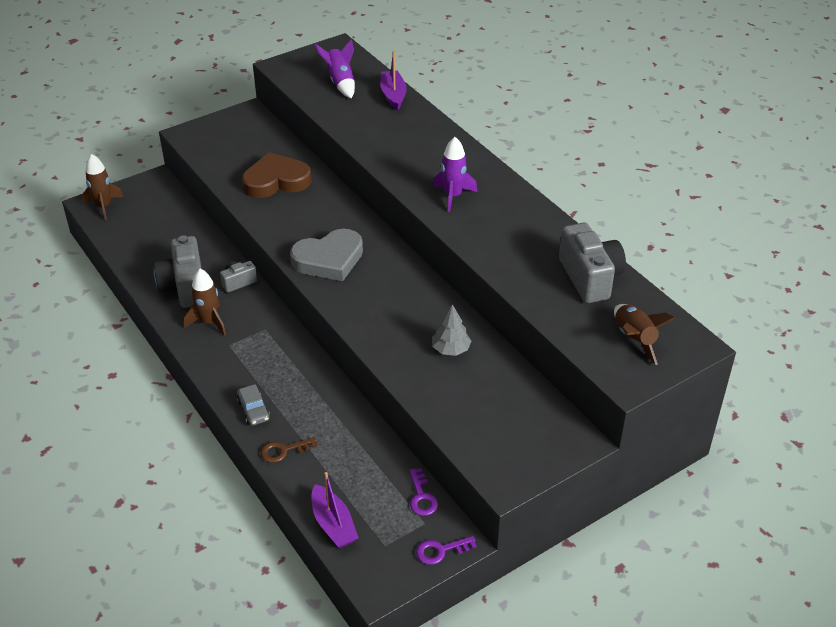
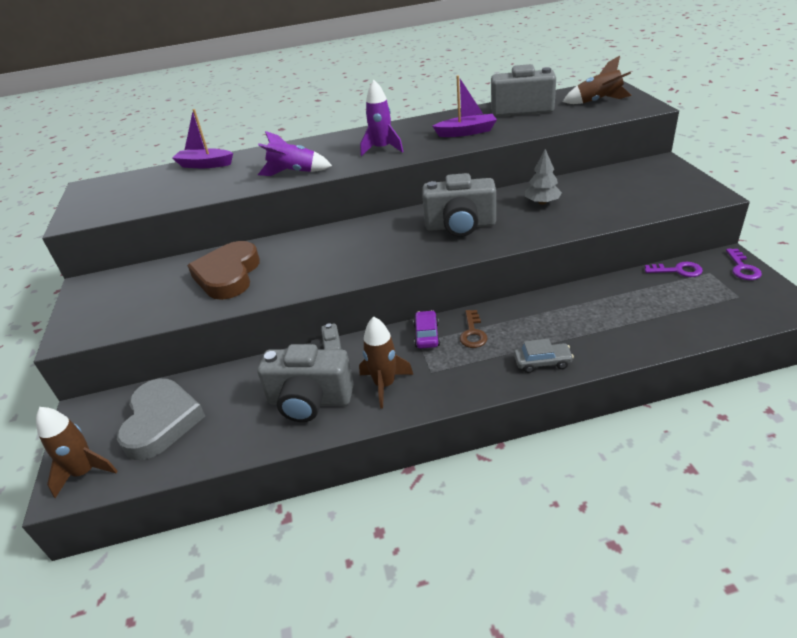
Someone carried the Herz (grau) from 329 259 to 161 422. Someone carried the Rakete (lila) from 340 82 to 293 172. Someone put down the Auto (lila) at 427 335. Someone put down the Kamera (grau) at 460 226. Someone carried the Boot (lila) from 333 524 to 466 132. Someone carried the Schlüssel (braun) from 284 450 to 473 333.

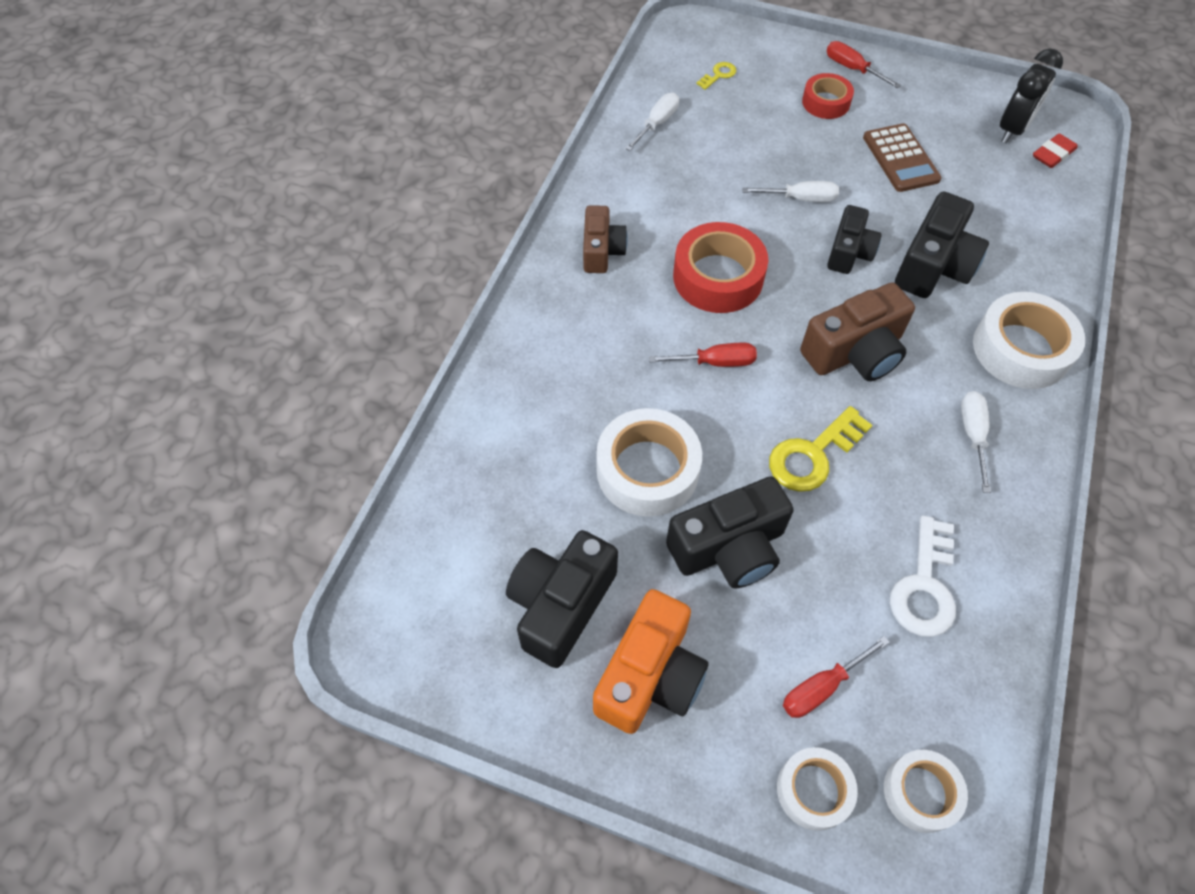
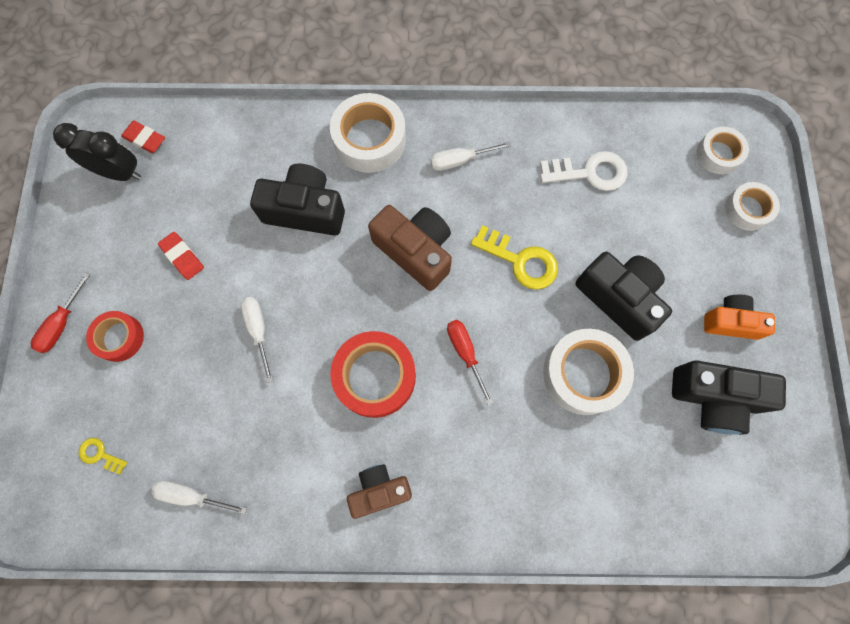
Someone swapped the Taschenrechner (braun) at 900 158 for the Radiergummi (rot) at 182 257. Someone scaled the Kamera (orange) at 650 675 by 0.65. Someone took away the Schraubenzieher (rot) at 822 687. Someone took away the Kamera (schwarz) at 849 252.

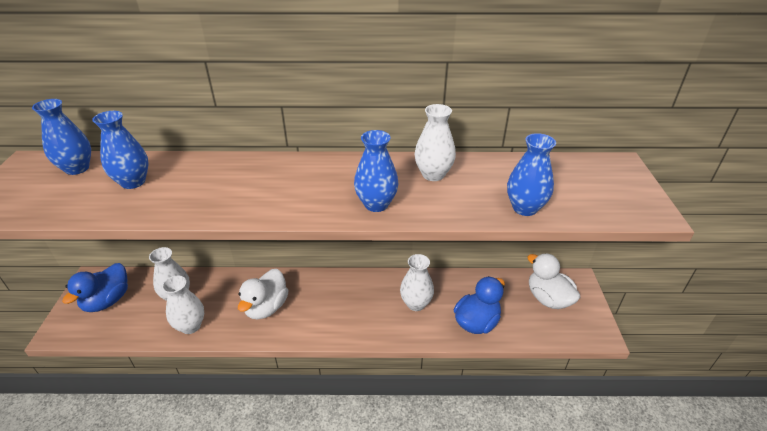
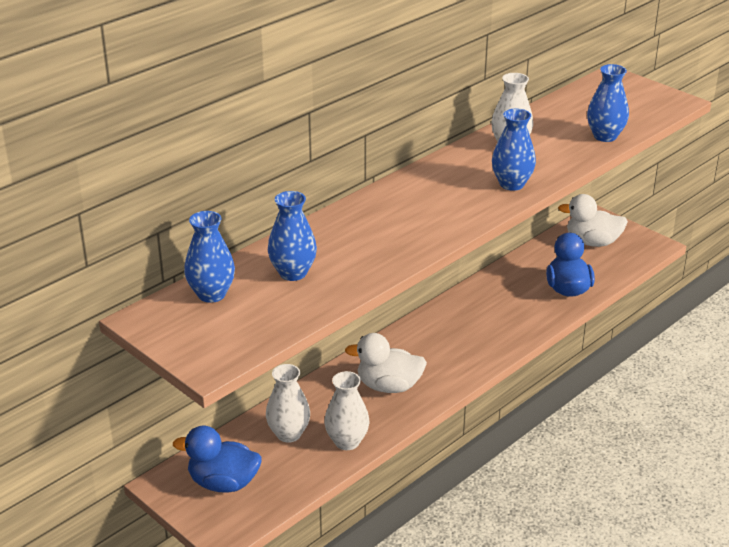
Someone rotated the Ente (blau) at 107 301 by 120 degrees clockwise. Someone rotated the Ente (weiß) at 266 307 by 120 degrees clockwise. Someone took away the Vase (weiß) at 416 304.

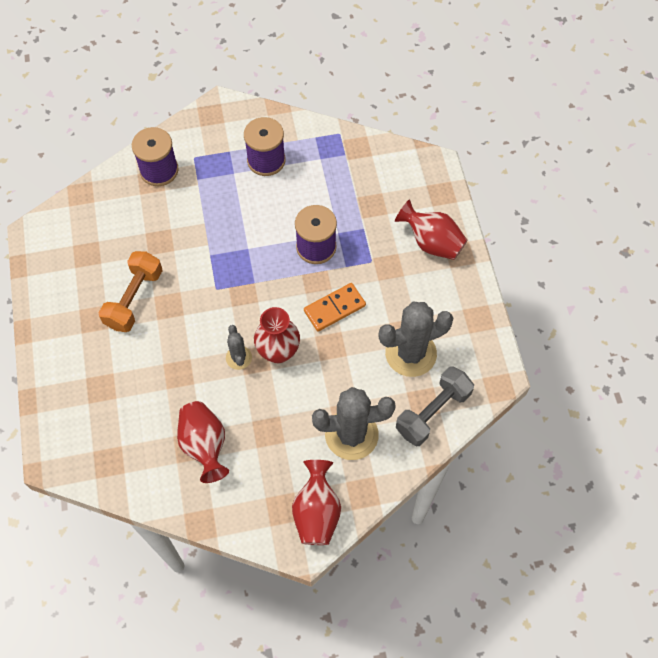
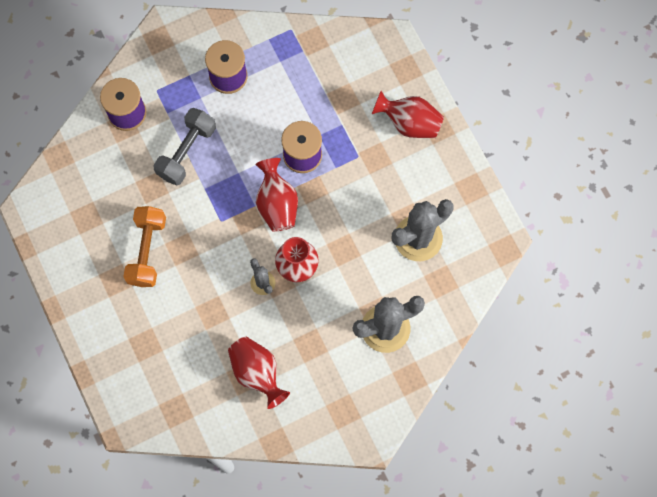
Someone carried the Hantel (grau) from 433 412 to 187 152. Someone carried the Vase (rot) from 316 512 to 277 204. Someone took away the Dominostein (orange) at 334 308.

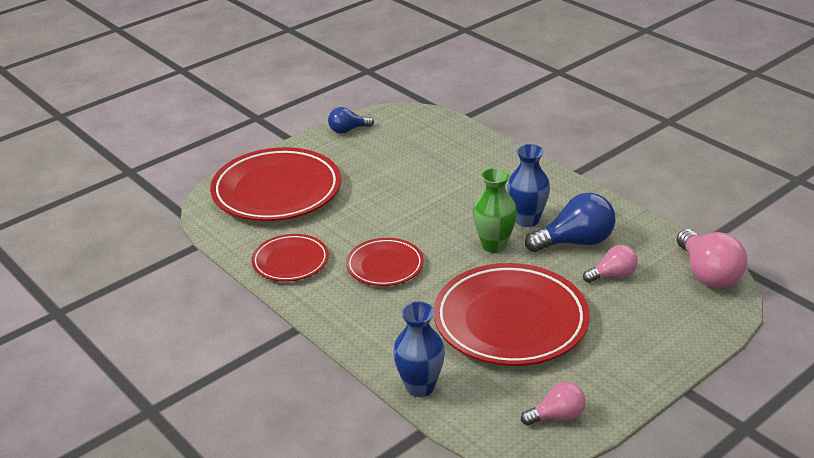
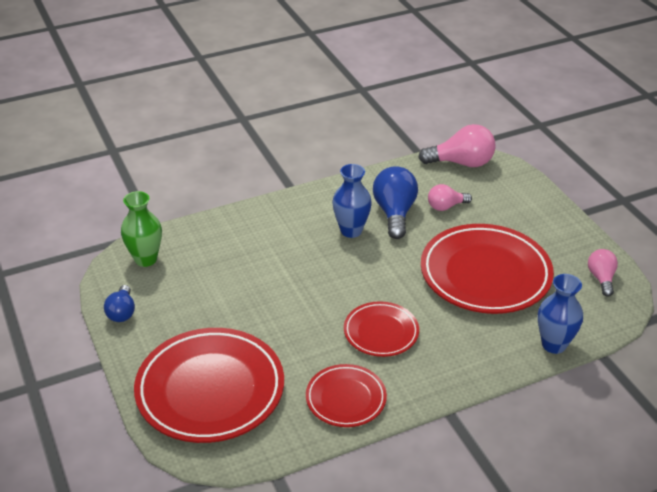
Someone carried the Vase (grün) from 494 245 to 145 259. Someone rotated the Glühbirne (rosa) at 613 275 by 105 degrees counterclockwise.

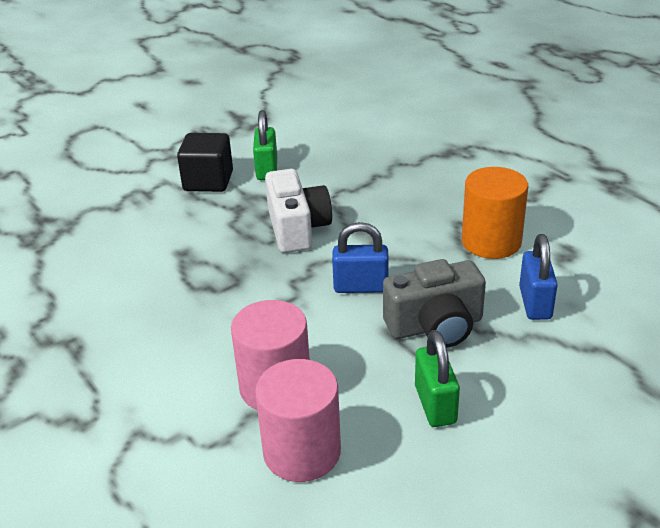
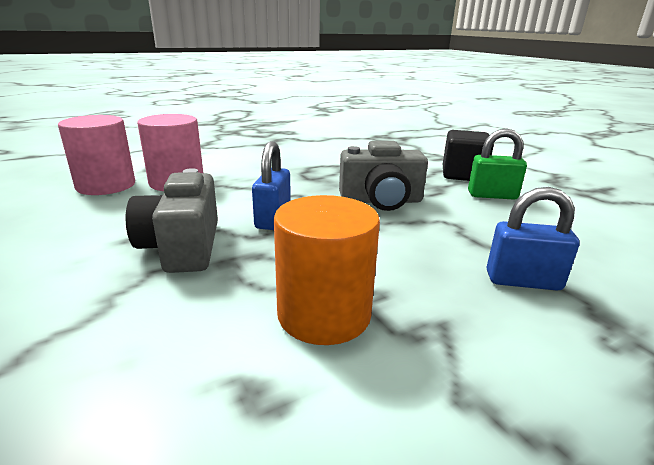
Someone repainted the Kamera (weiß) at 297 228, which became the Kamera (grau) at 381 201. Someone carried the Vorhängeschloss (blau) from 535 303 to 523 281. Someone took away the Vorhängeschloss (grün) at 435 404.

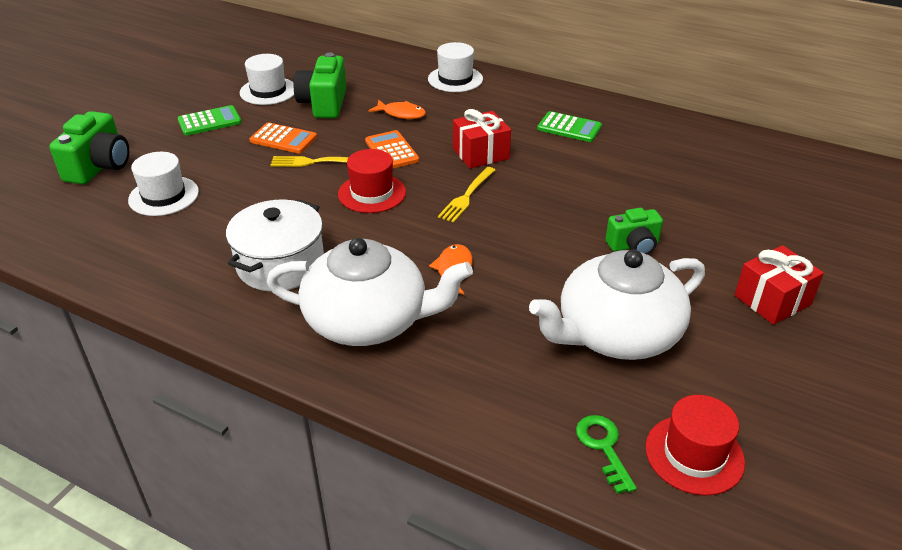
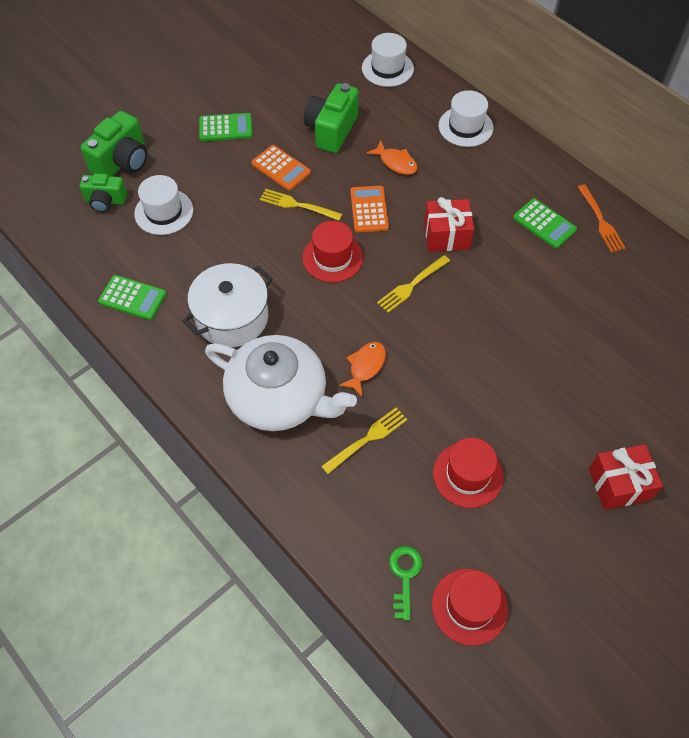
Someone carried the Kamera (grün) from 633 245 to 105 201. Someone put down the Taschenrechner (grün) at 132 298. Someone put down the Gabel (gelb) at 367 439. Someone carried the Hut (weiß) from 268 91 to 387 68. Someone swapped the Teekanne (weiß) at 616 333 for the Hut (rot) at 468 475. Someone put down the Gabel (orange) at 600 221.

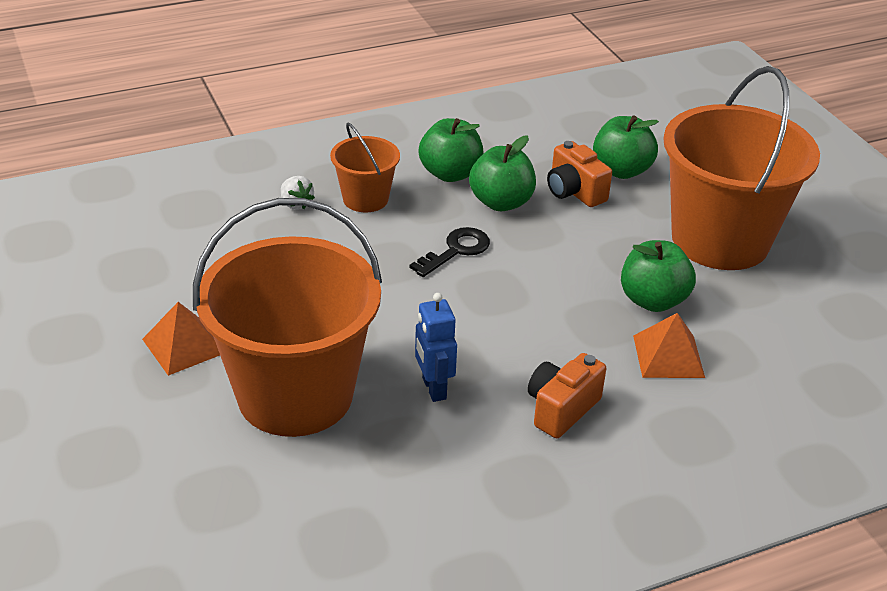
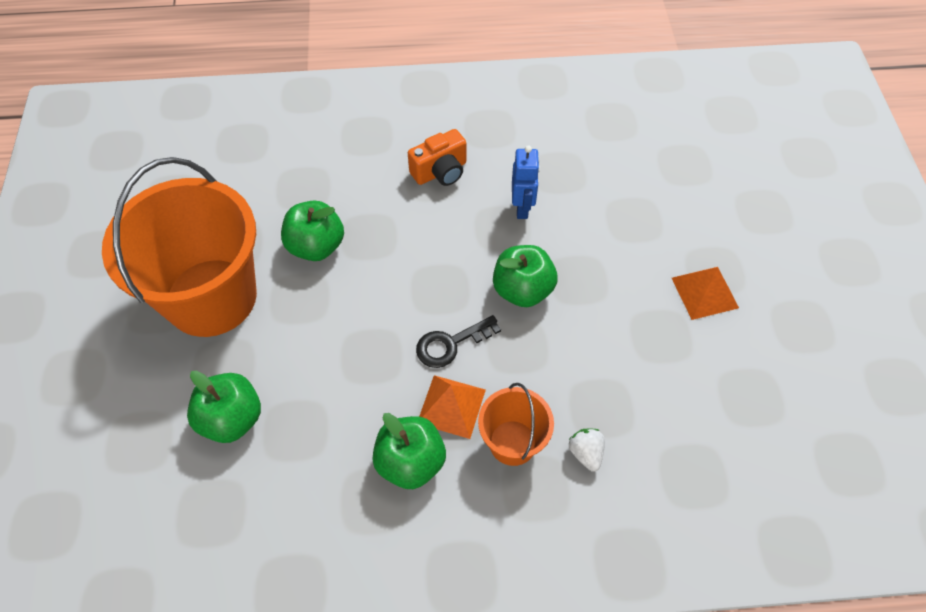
Someone carried the Pyramide (orange) from 668 356 to 451 406. Someone carried the Apfel (grün) from 501 202 to 522 290. Someone took away the Eimer (orange) at 295 395. Someone took away the Kamera (orange) at 574 192.

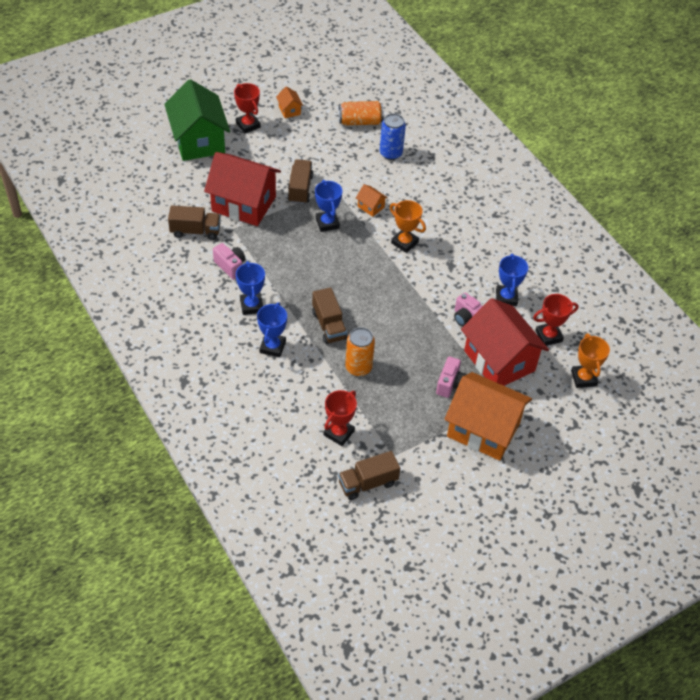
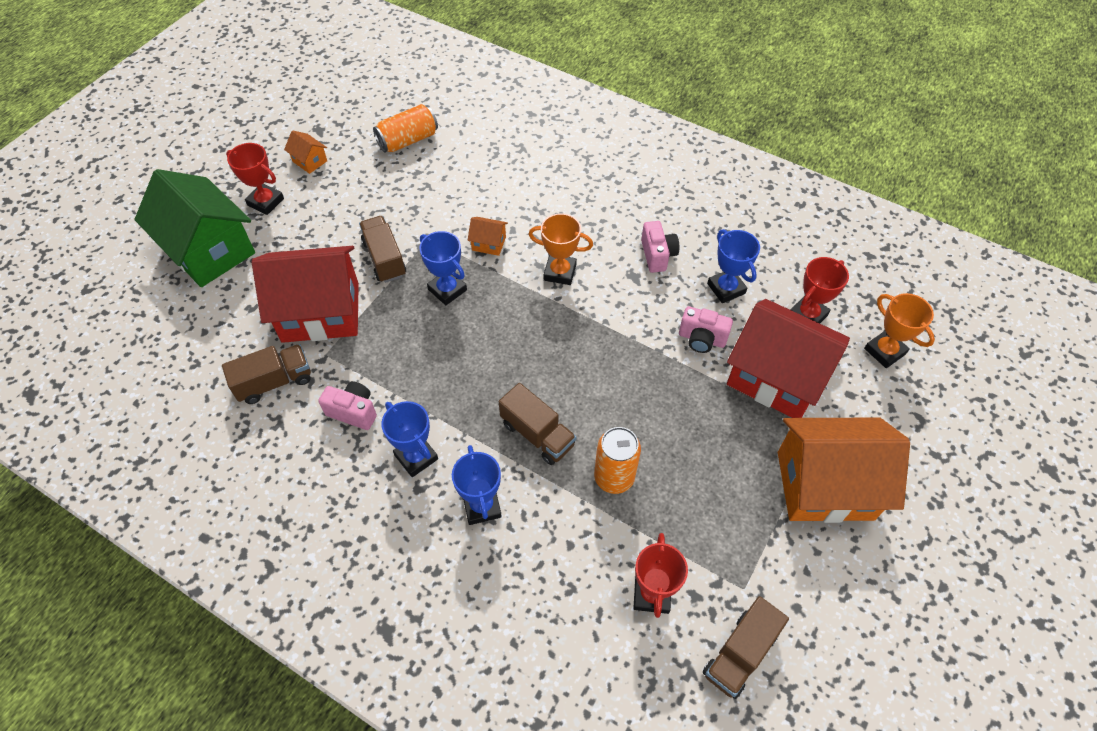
Someone carried the Kamera (rosa) from 450 384 to 657 255. Someone took away the Dose (blau) at 391 153.

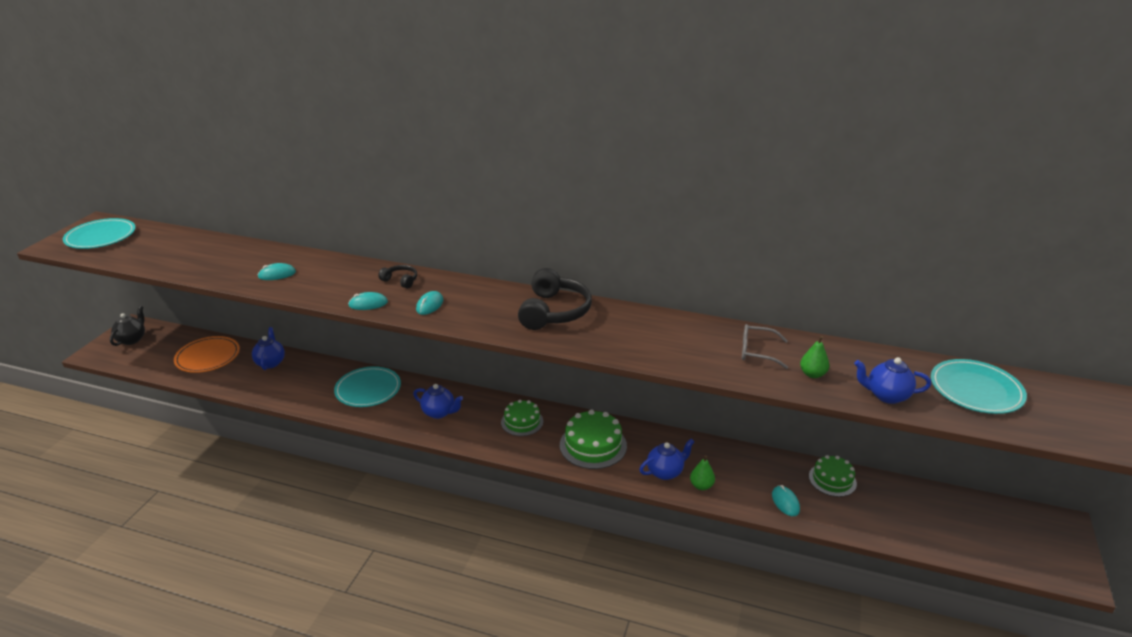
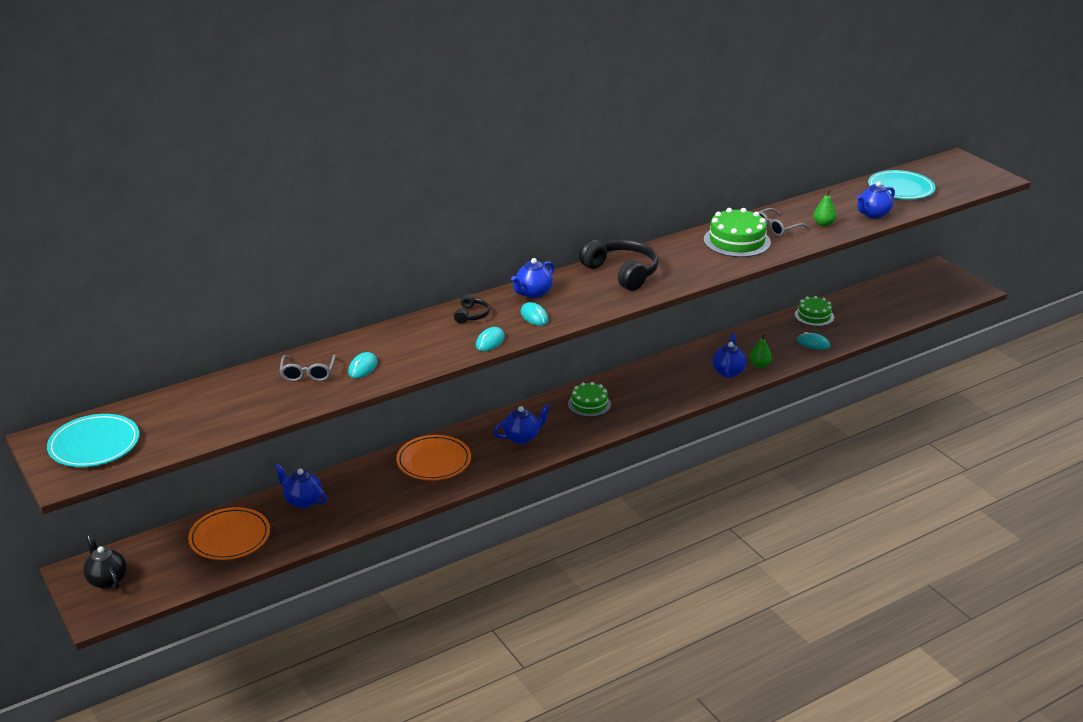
Someone put down the Brille (grau) at 308 373. Someone repainted the Teller (türkis) at 368 389, which became the Teller (orange) at 433 461. Someone rotated the Kopfhörer (schwarz) at 400 280 by 120 degrees clockwise. Someone put down the Teekanne (blau) at 533 293. Someone carried the Kuchen (grün) from 593 445 to 737 241.

